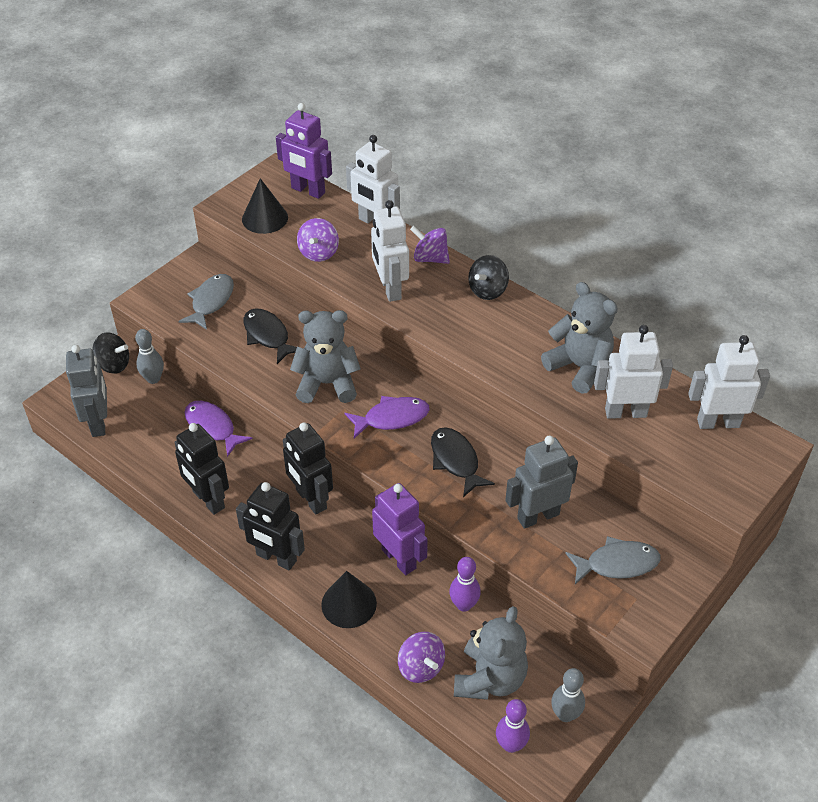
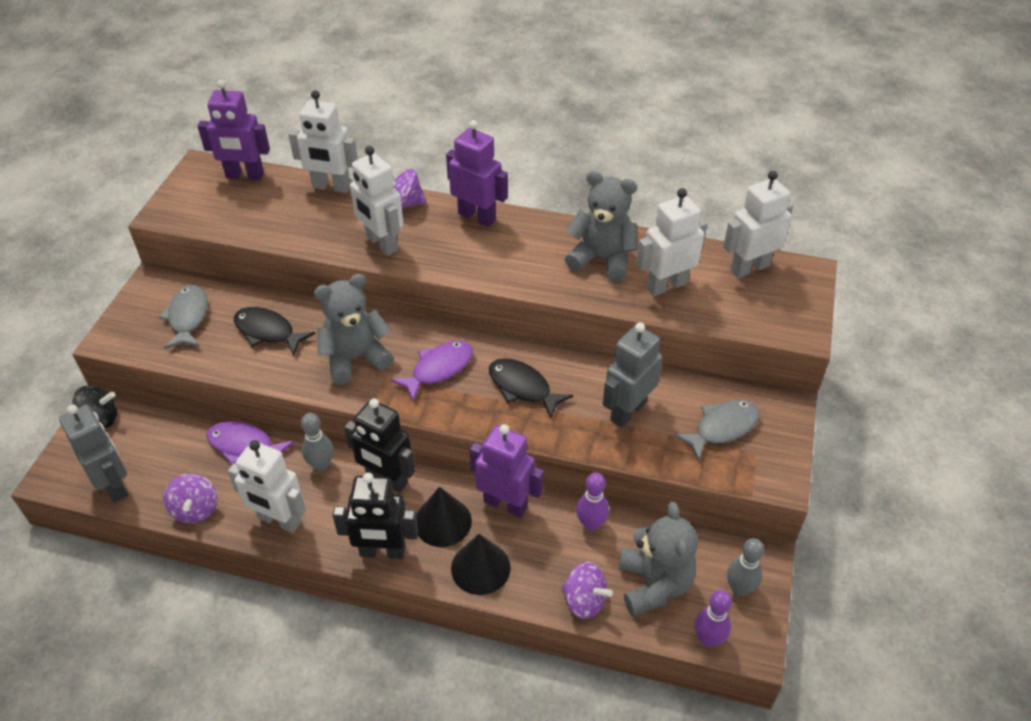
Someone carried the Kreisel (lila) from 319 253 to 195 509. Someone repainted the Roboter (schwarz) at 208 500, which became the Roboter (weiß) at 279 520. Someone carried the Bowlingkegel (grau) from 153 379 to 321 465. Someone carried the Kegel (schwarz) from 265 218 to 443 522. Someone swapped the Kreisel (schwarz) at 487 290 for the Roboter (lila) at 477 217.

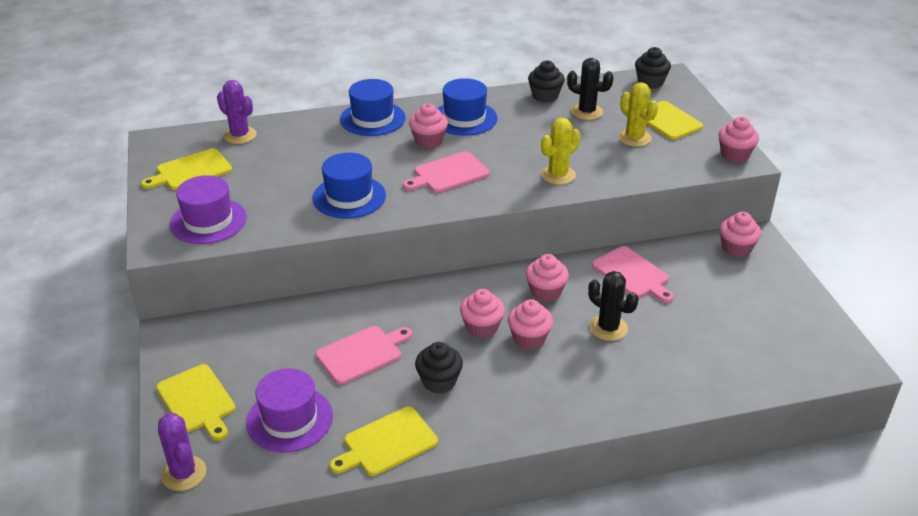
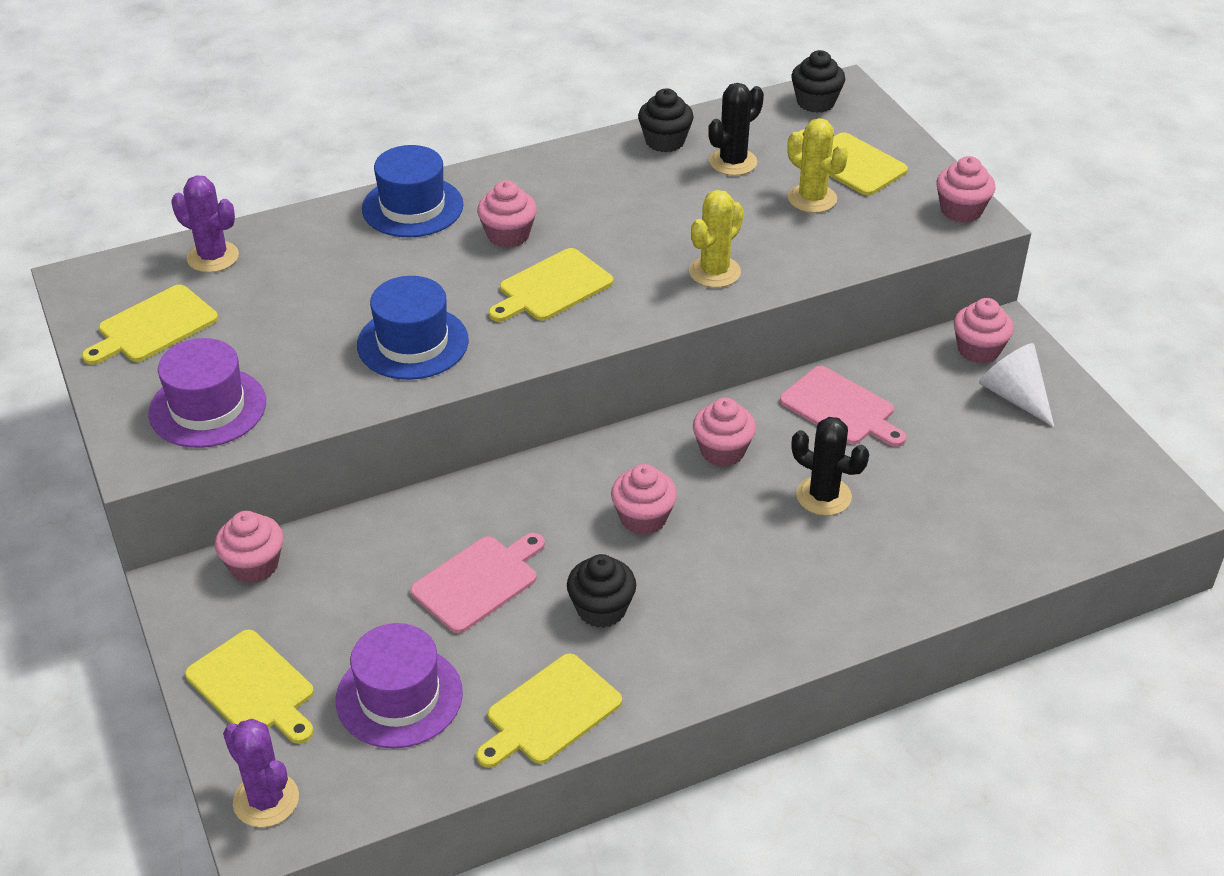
Someone carried the Muffin (rosa) from 529 338 to 254 565. Someone repainted the Schneidebrett (rosa) at 448 174, which became the Schneidebrett (gelb) at 552 287. Someone rotated the Kaktus (schwarz) at 586 112 by 60 degrees counterclockwise. Someone put down the Kegel (weiß) at 1014 396. Someone took away the Hut (blau) at 464 118.

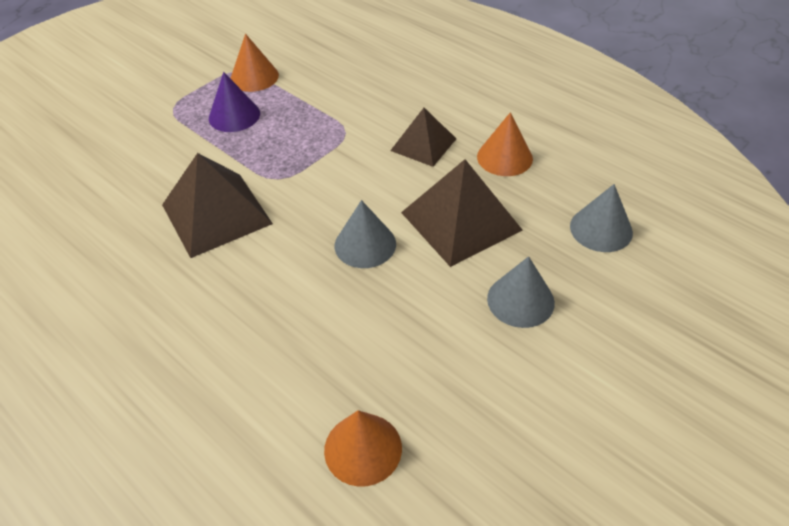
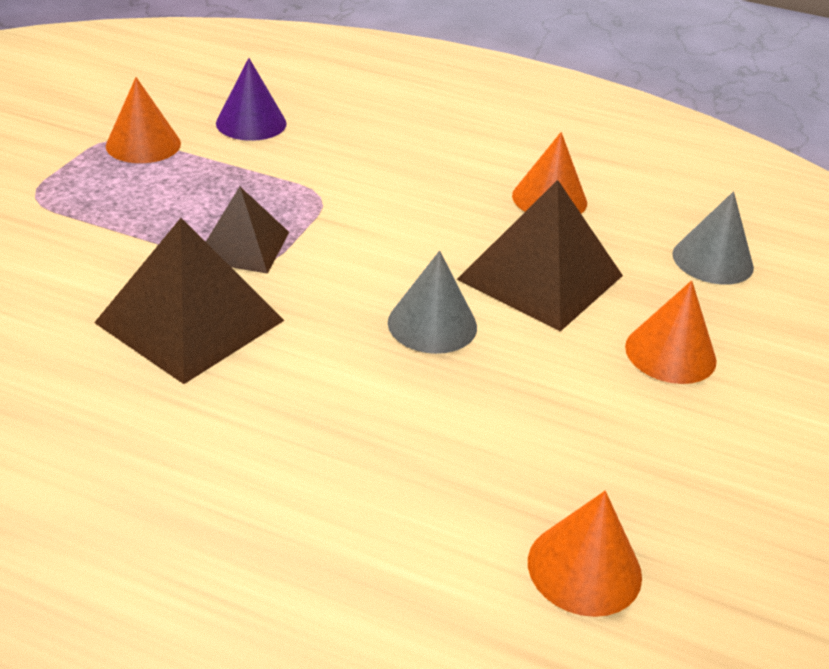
Someone carried the Pyramide (braun) from 423 144 to 242 246. Someone carried the Kegel (lila) from 234 115 to 251 123. Someone repainted the Kegel (grau) at 520 300, which became the Kegel (orange) at 670 353.

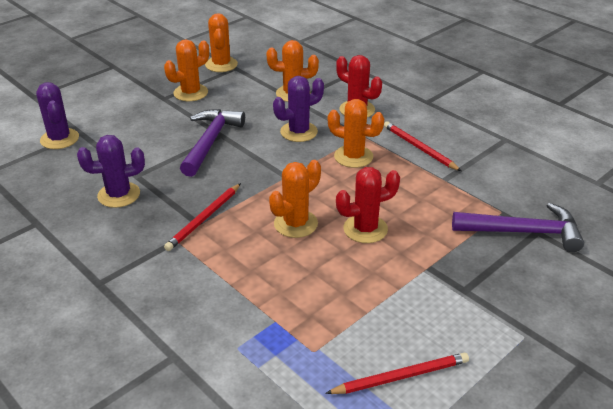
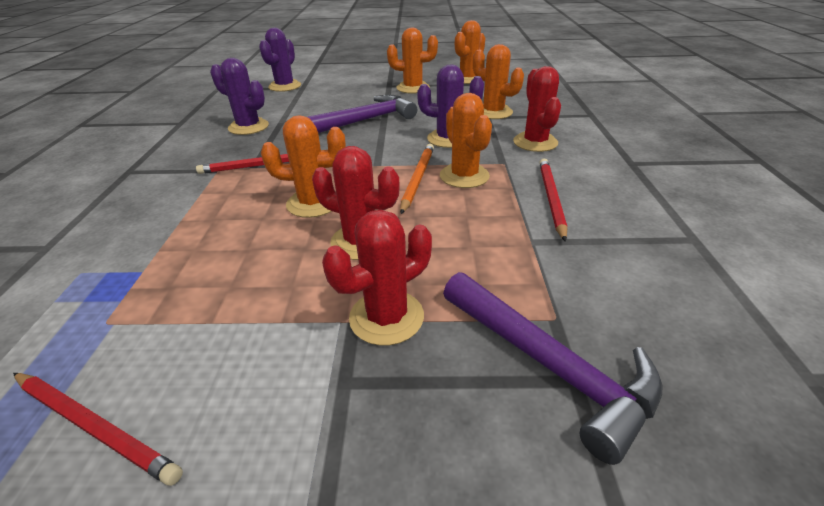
Someone put down the Kaktus (rot) at 386 317. Someone put down the Bleistift (orange) at 417 178.

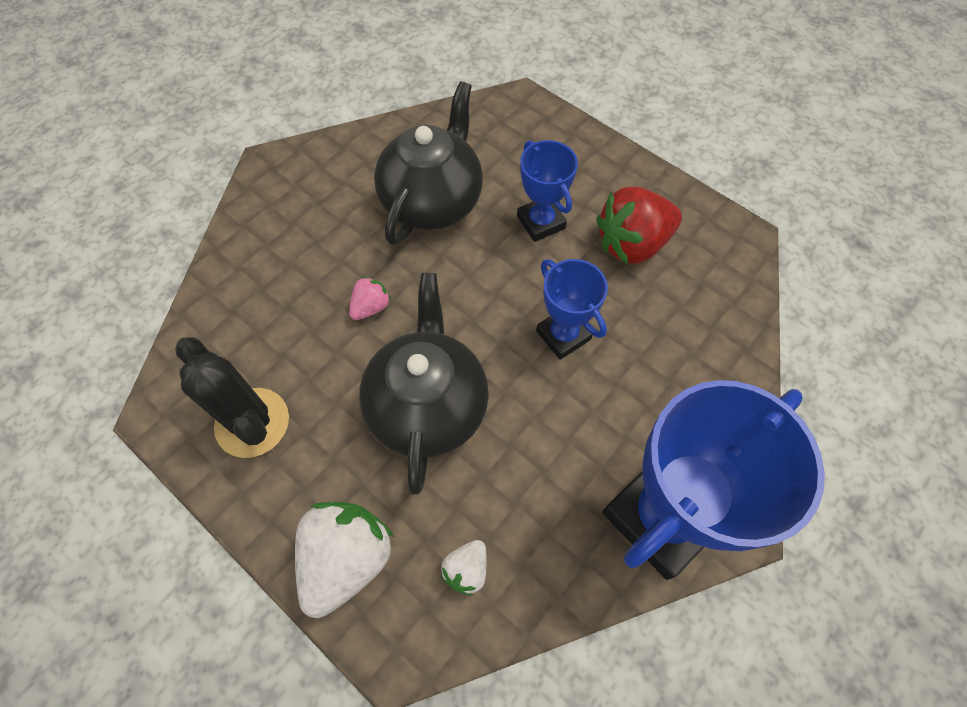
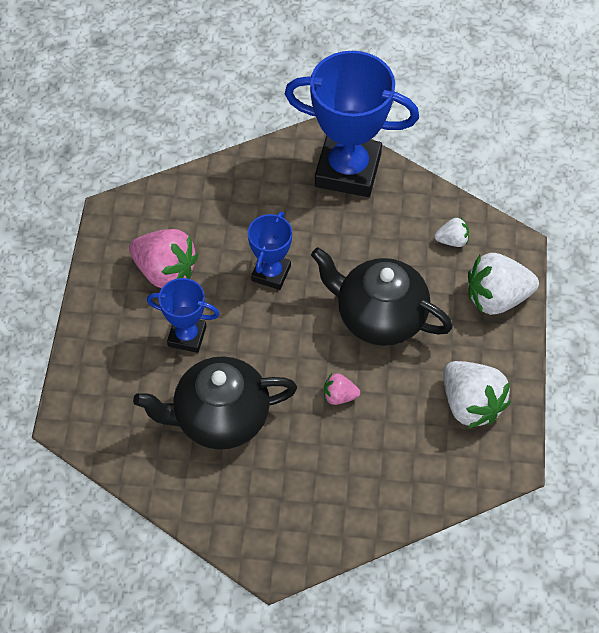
Someone repainted the Erdbeere (rot) at 632 244, which became the Erdbeere (rosa) at 165 272. Someone rotated the Pokal (blau) at 541 222 by 75 degrees clockwise. Someone rotated the Teekanne (schwarz) at 428 405 by 60 degrees clockwise. Someone swapped the Kaktus (schwarz) at 252 423 for the Erdbeere (weiß) at 471 405.

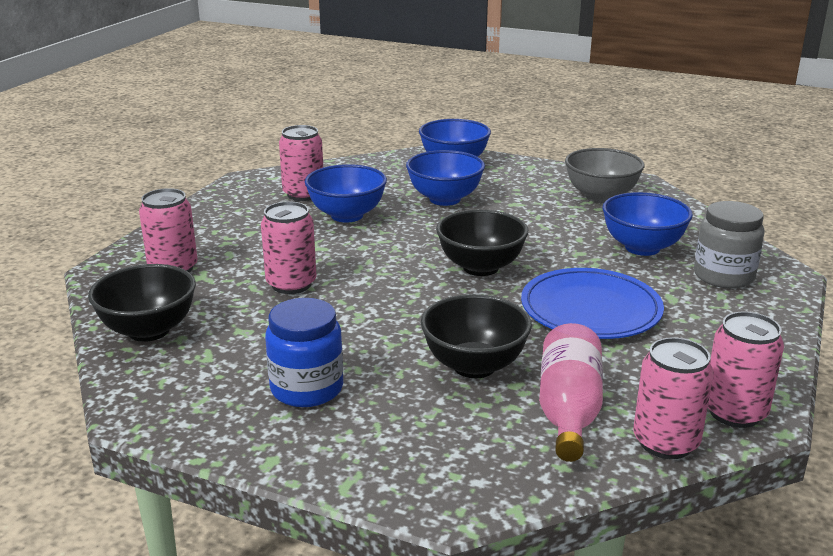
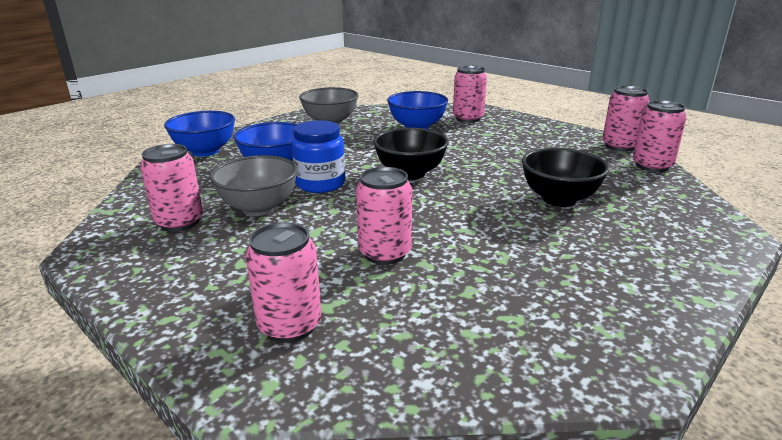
Someone repainted the Schüssel (blau) at 347 215, which became the Schüssel (grau) at 259 208. Someone carried the Einmachglas (blau) from 307 388 to 320 184. Someone swapped the Einmachglas (grau) at 723 276 for the Dose (rosa) at 468 118. Someone took away the Schüssel (schwarz) at 149 330. Someone took away the Teller (blau) at 590 309. Someone took away the Flasche (rosa) at 568 410.

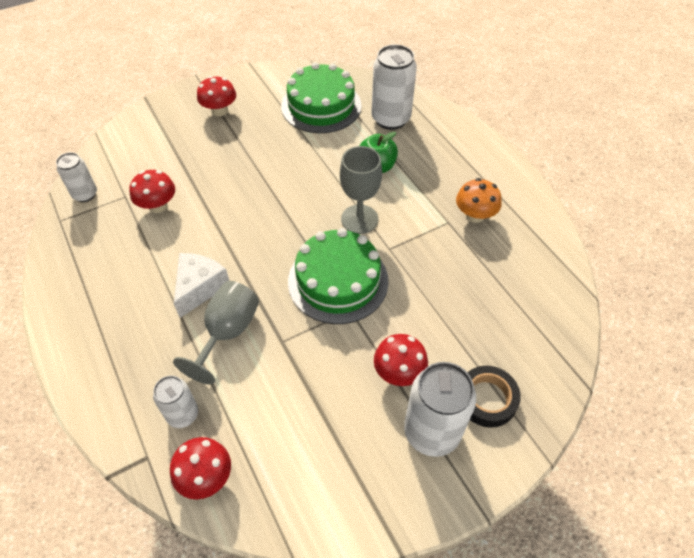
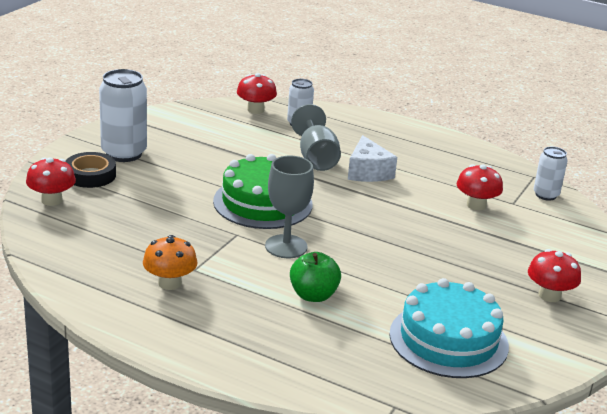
Someone carried the Pilz (rot) from 399 372 to 52 200. Someone repainted the Kuchen (grün) at 321 106, which became the Kuchen (türkis) at 448 340. Someone took away the Dose (weiß) at 391 119.

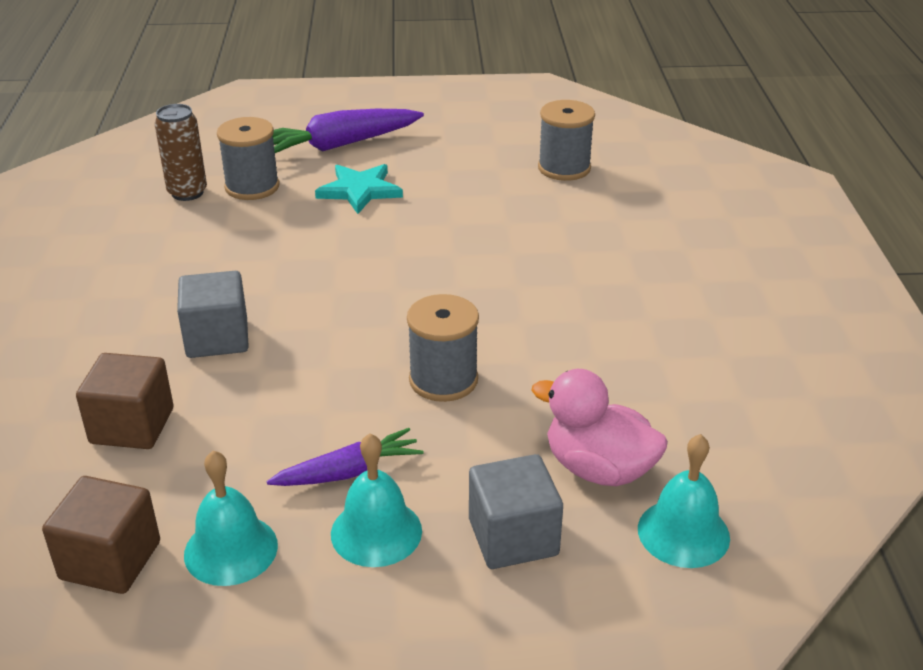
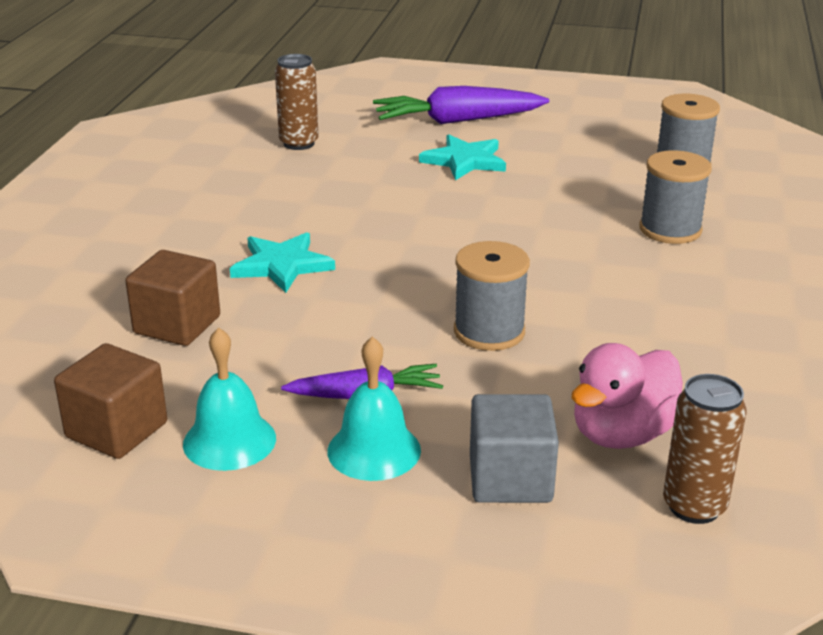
Someone swapped the Kubus (grau) at 217 338 for the Stern (türkis) at 282 265. Someone rotated the Ente (rosa) at 598 469 by 90 degrees counterclockwise. Someone carried the Garnrolle (grau) from 252 187 to 670 229. Someone swapped the Glocke (türkis) at 683 533 for the Dose (braun) at 694 506.

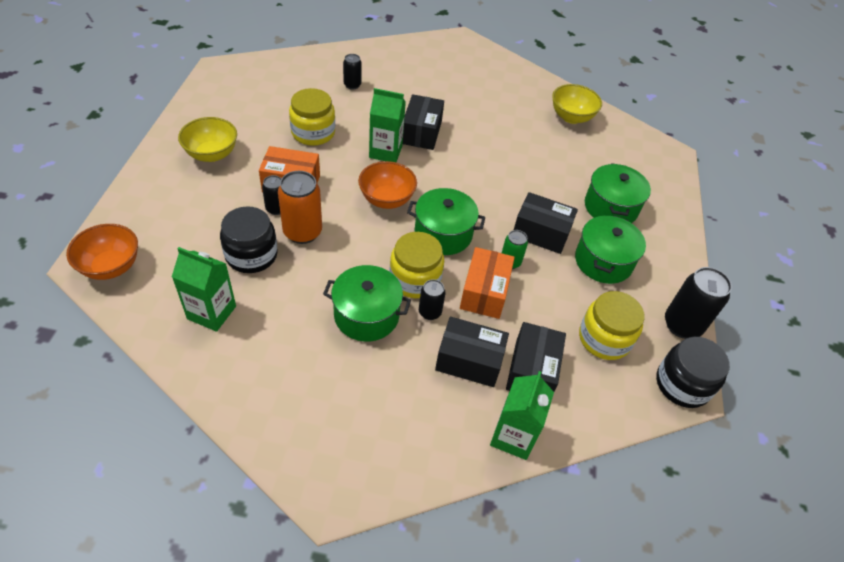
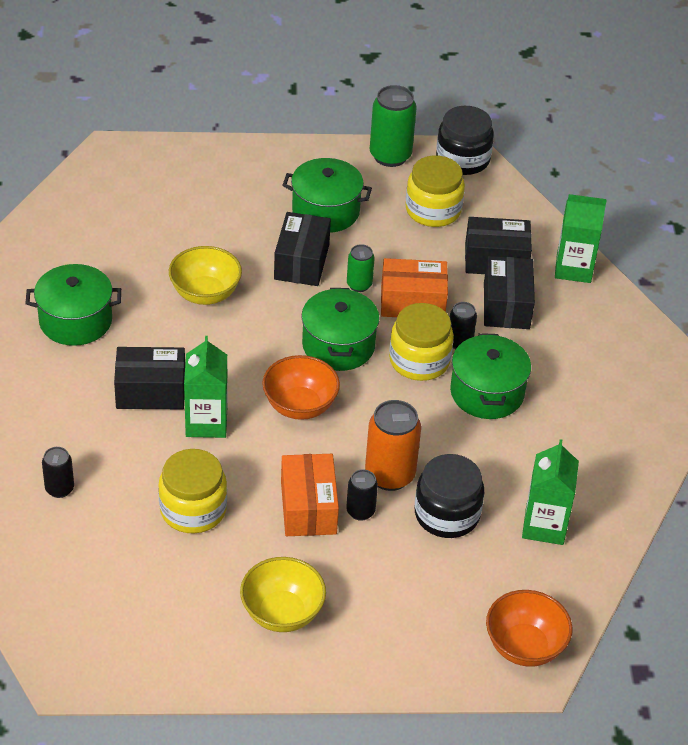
Someone carried the Kochtopf (grün) from 611 207 to 75 321. Someone carried the Schüssel (gelb) from 571 117 to 205 293. Someone repainted the Dose (schwarz) at 682 325, which became the Dose (grün) at 390 156.

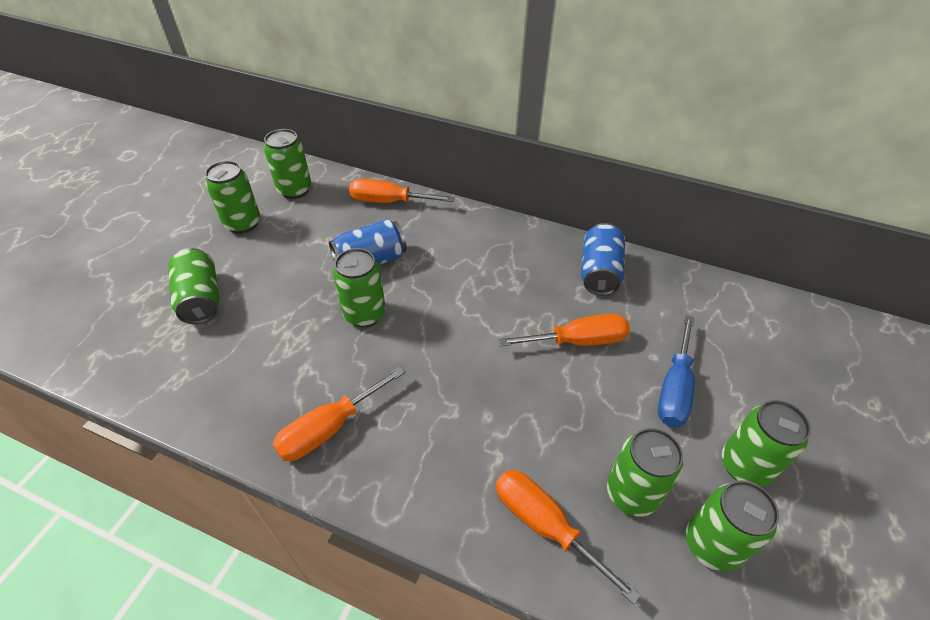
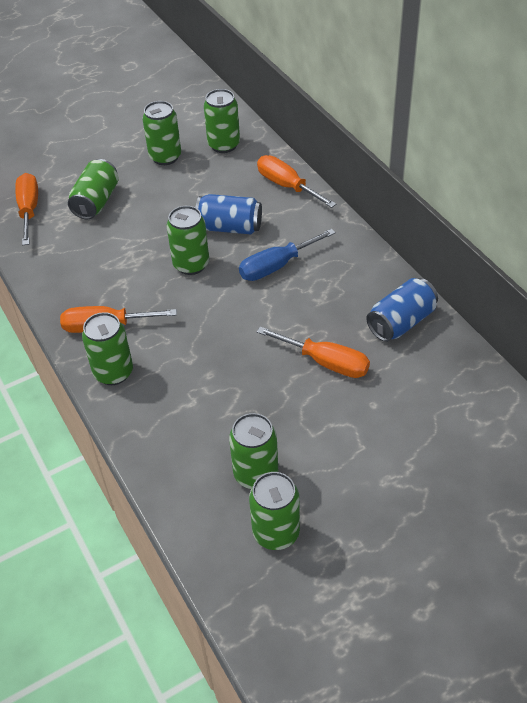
Someone carried the Schraubenzieher (orange) from 545 525 to 29 210. Someone carried the Dose (grün) from 745 466 to 113 372. Someone carried the Schraubenzieher (blau) from 674 388 to 276 266.

